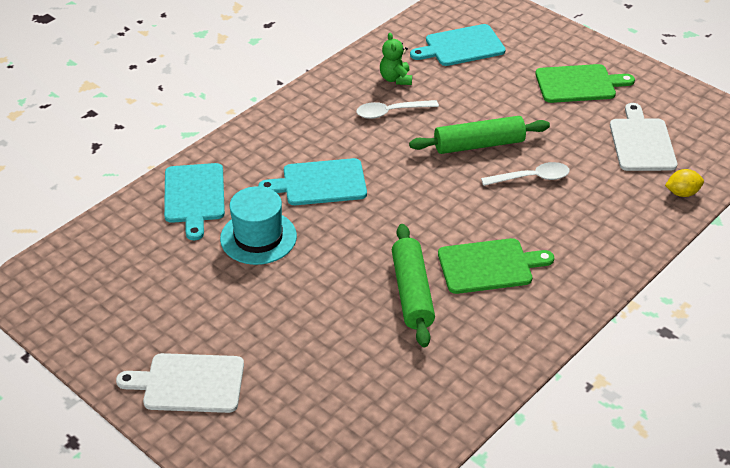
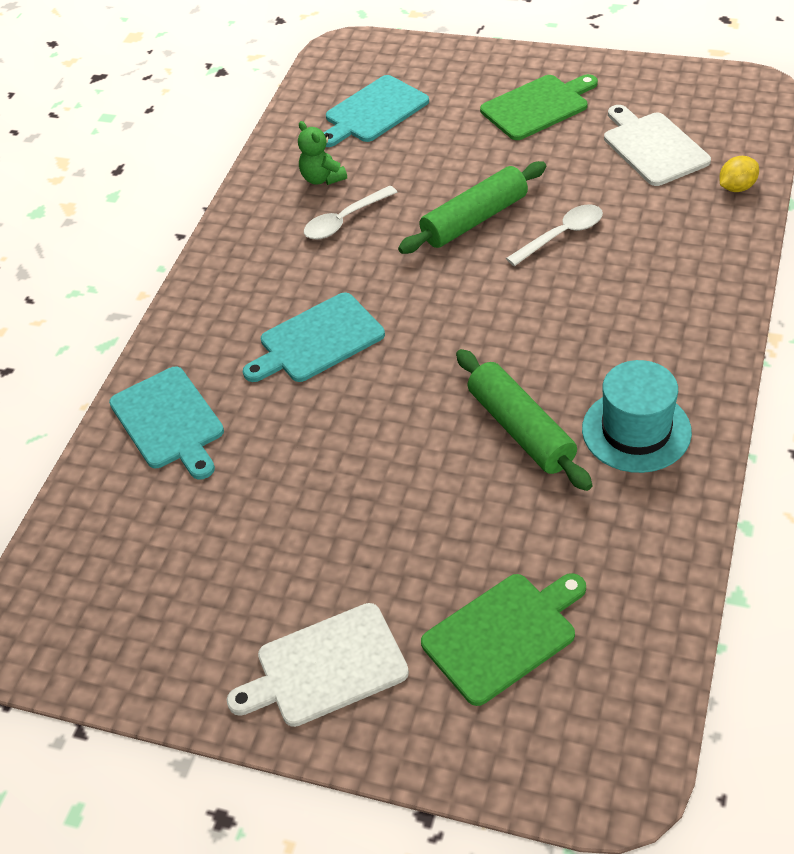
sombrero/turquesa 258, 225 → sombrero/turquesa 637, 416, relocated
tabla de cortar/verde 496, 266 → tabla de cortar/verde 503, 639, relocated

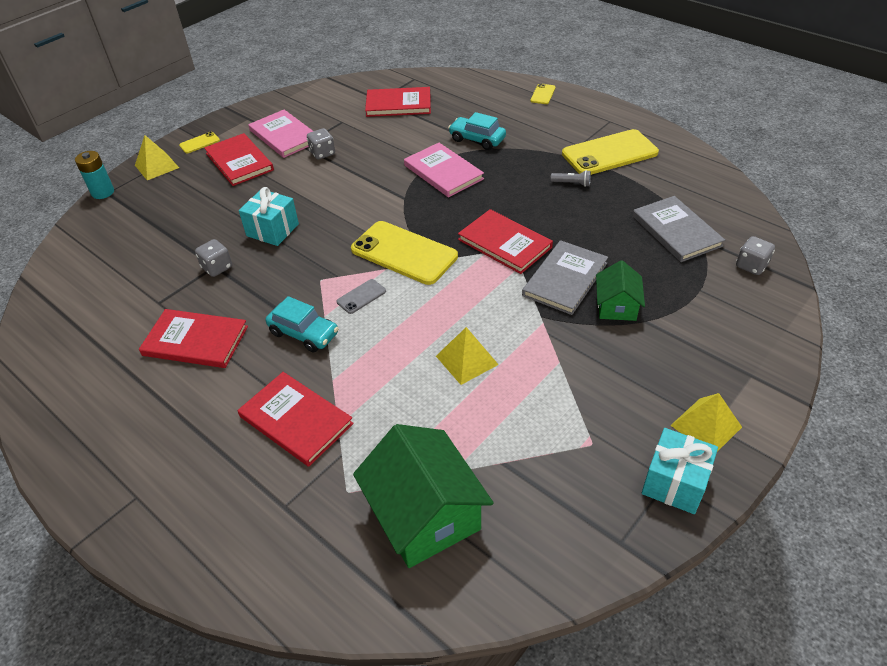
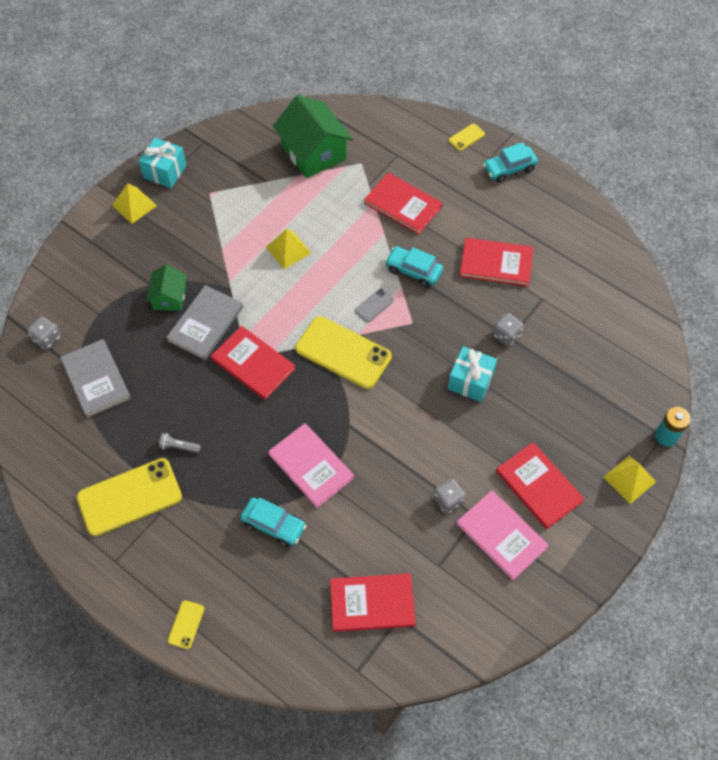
móvil/amarillo 199, 142 → móvil/amarillo 467, 137, relocated
- → coche/turquesa 510, 162

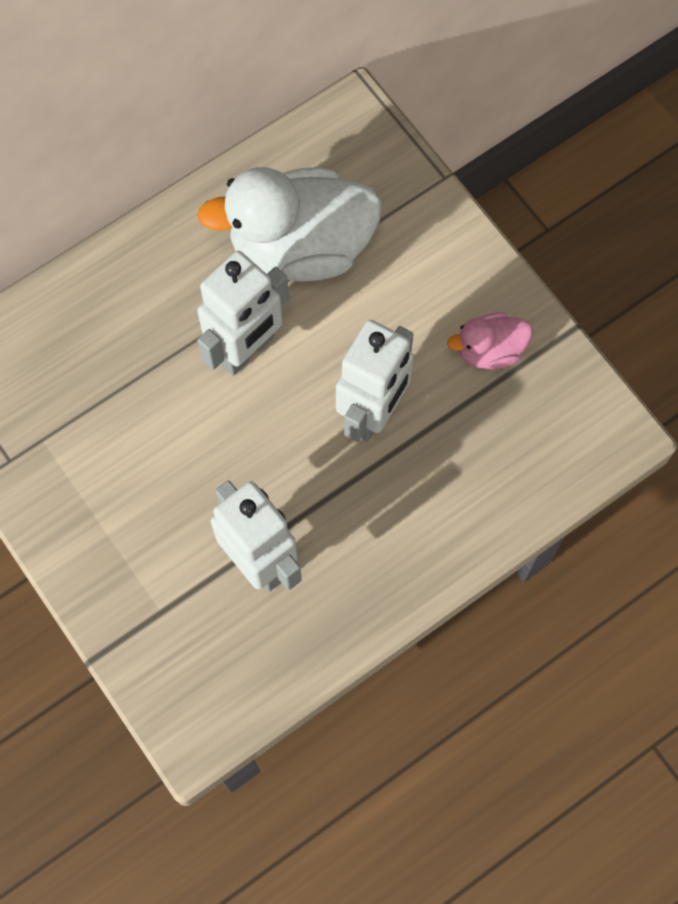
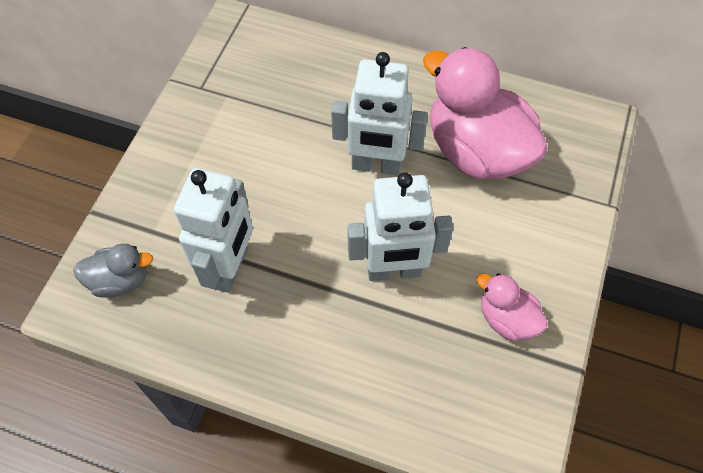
pato/blanco 289, 224 → pato/rosa 485, 113
- → pato/gris 113, 270

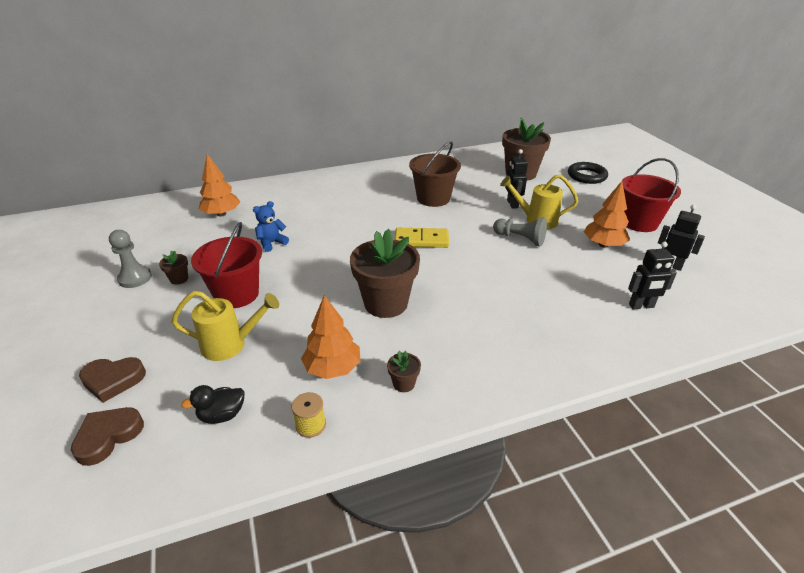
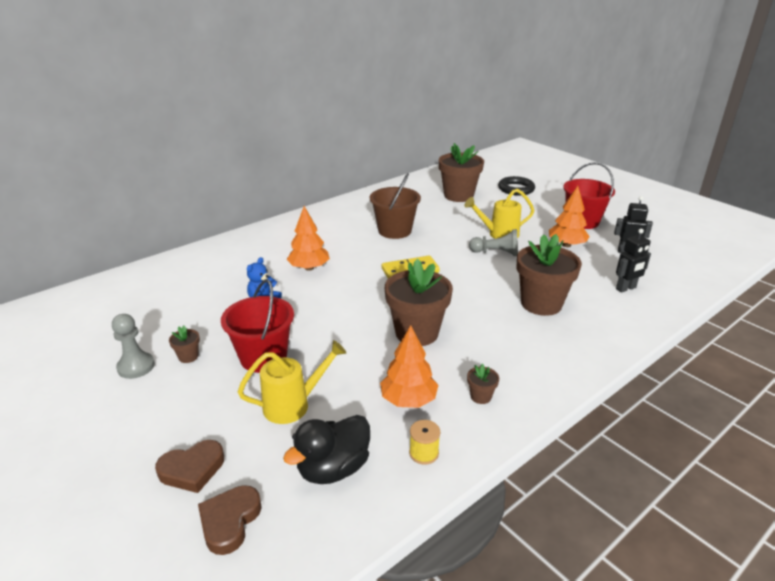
pato/negro 213, 404 → pato/negro 326, 449, x1.63
árbol/naranja 219, 185 → árbol/naranja 308, 238, relocated
robot/negro 516, 179 → -
- → maceta/marrón 549, 275

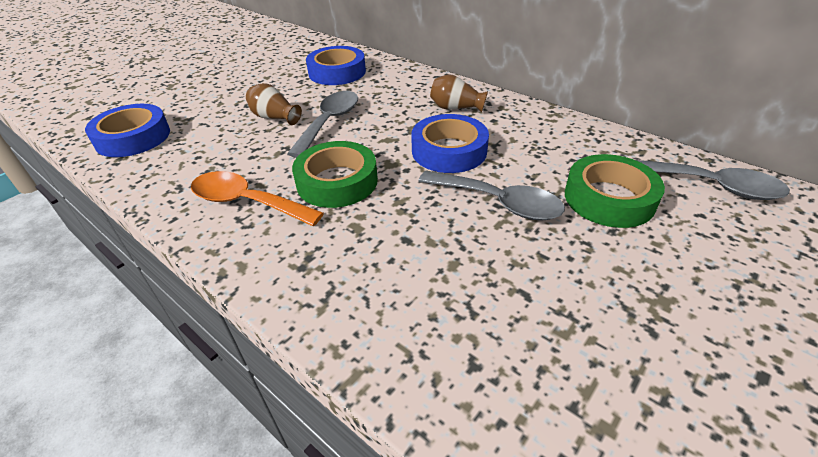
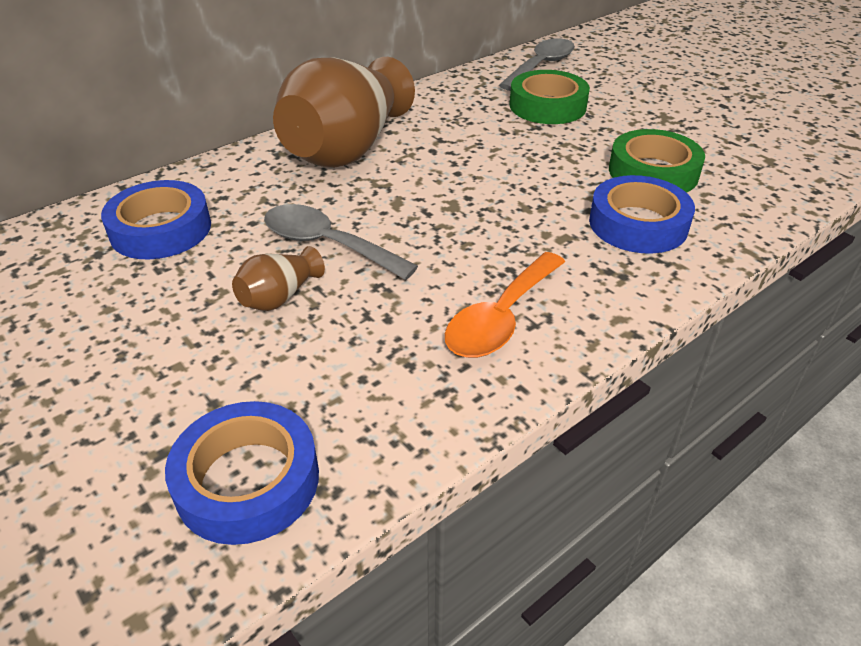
cinta adhesiva/verde 335, 174 → cinta adhesiva/verde 657, 161, relocated
cinta adhesiva/azul 450, 143 → cinta adhesiva/azul 642, 214, relocated
cuchara/gris 491, 196 → -
florero/marrón 459, 93 → florero/marrón 344, 112, x2.35

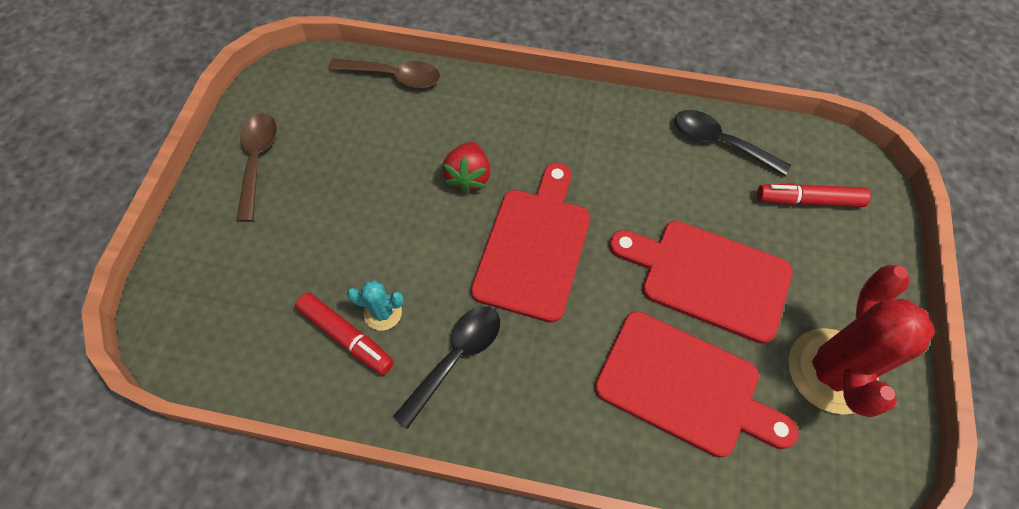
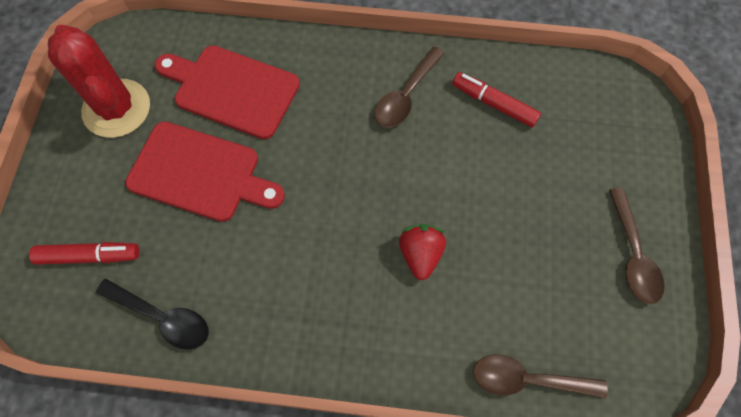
cactus/turquesa 375, 305 → -
cuchara/negro 446, 367 → cuchara/marrón 410, 87
tabla de cortar/rojo 530, 242 → -
cactus/rojo 862, 341 → cactus/rojo 99, 81, 45 degrees counterclockwise

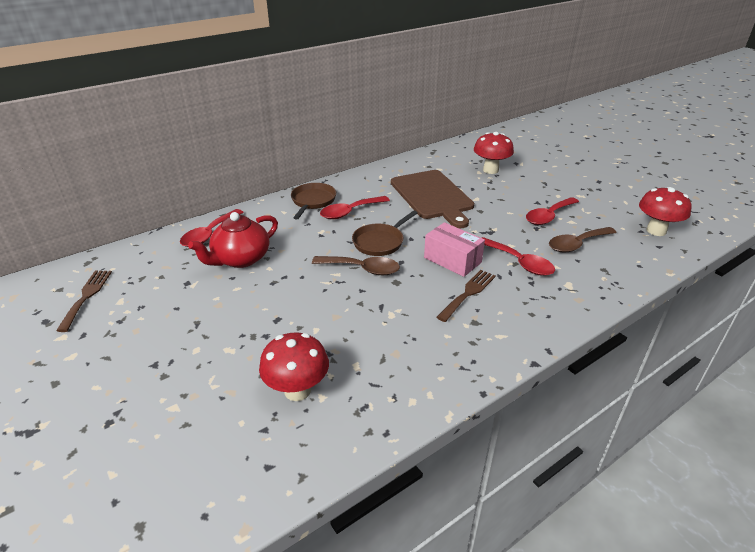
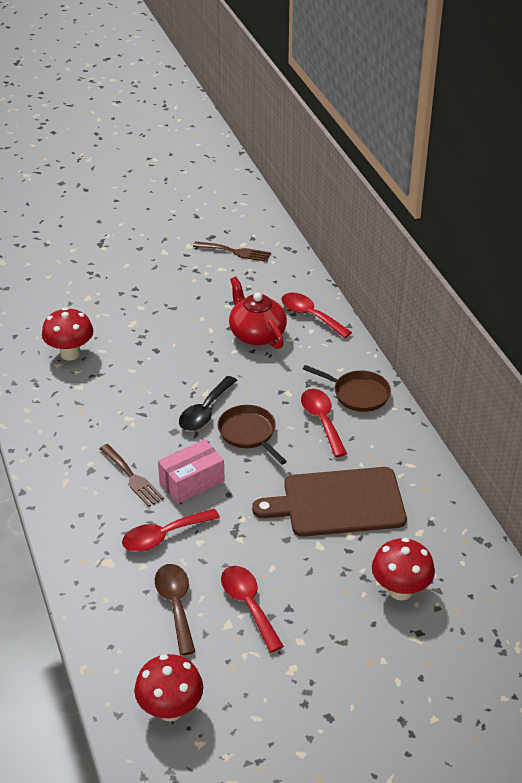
cuchara/marrón 356, 265 → cuchara/negro 208, 403

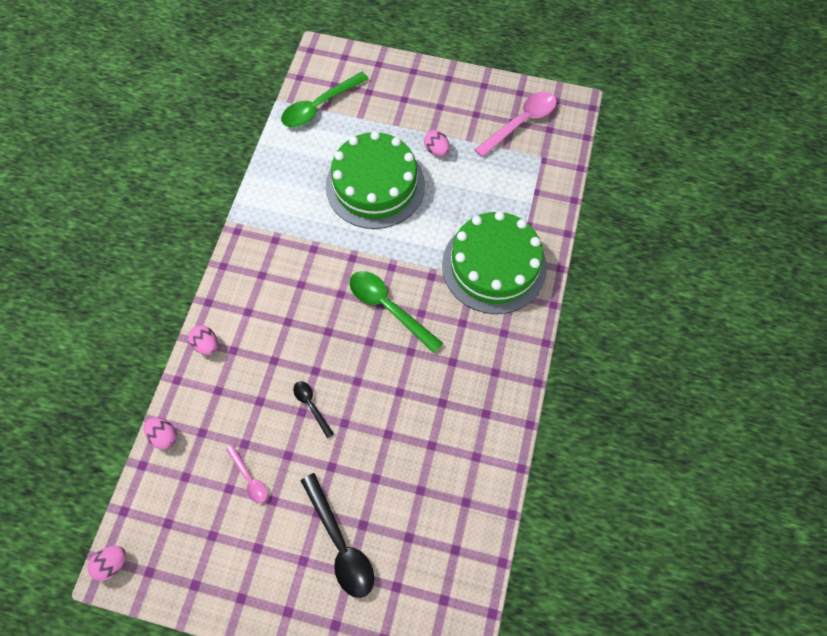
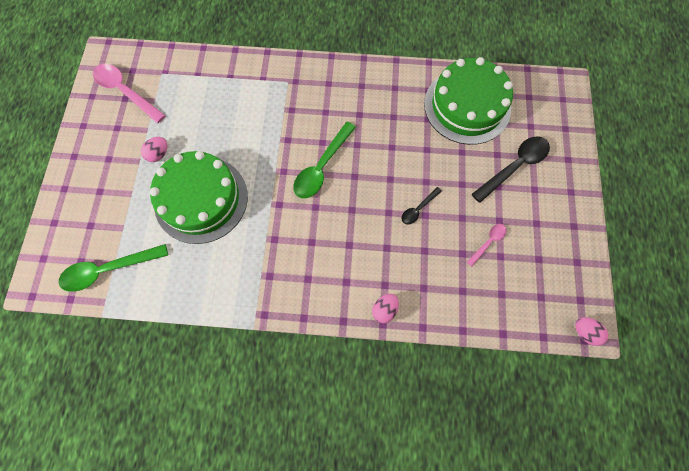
huevo/rosa 160, 433 → -
cuchara/verde 325, 99 → cuchara/verde 113, 268, 120 degrees clockwise
tarta/verde 494, 262 → tarta/verde 468, 101, relocated

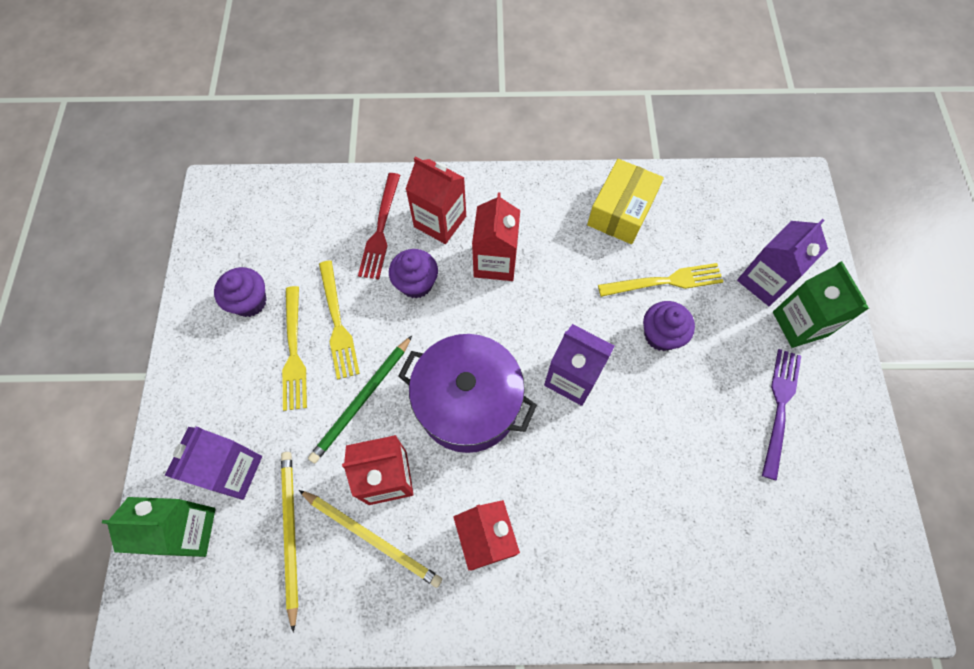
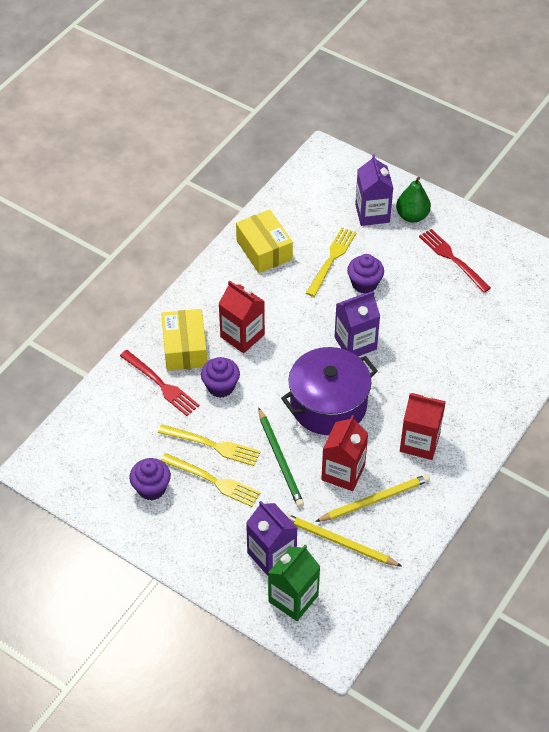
cartón de leche/rojo 436, 200 → caja/amarillo 184, 340
tenedor/morado 781, 415 → tenedor/rojo 455, 261
cartón de leche/verde 821, 304 → pera/verde 413, 200

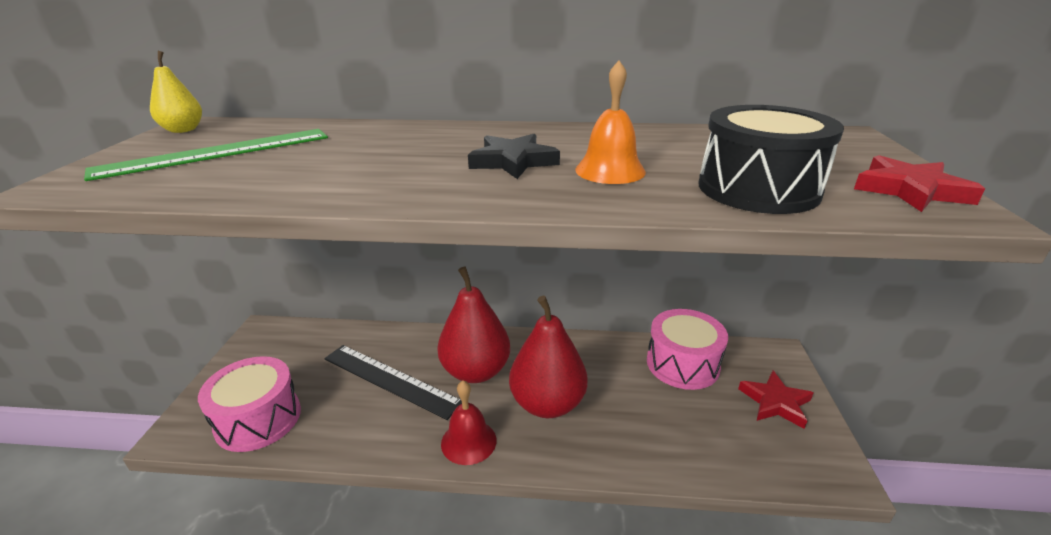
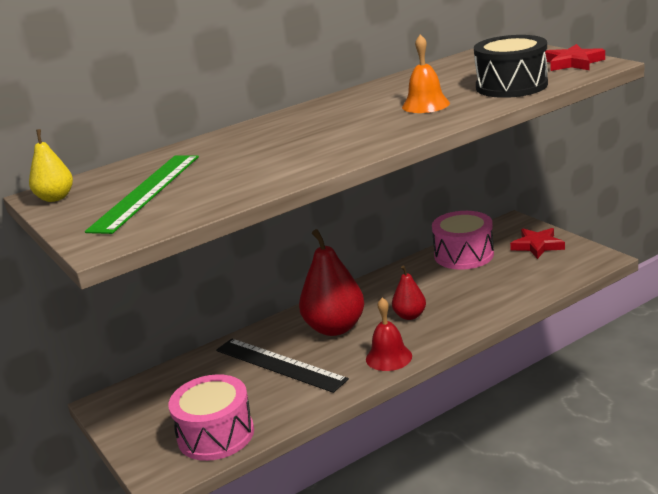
regla/negro 393, 382 → regla/negro 282, 366, 45 degrees clockwise
estrella/negro 514, 156 → -
pera/rojo 548, 357 → pera/rojo 409, 292, x0.53

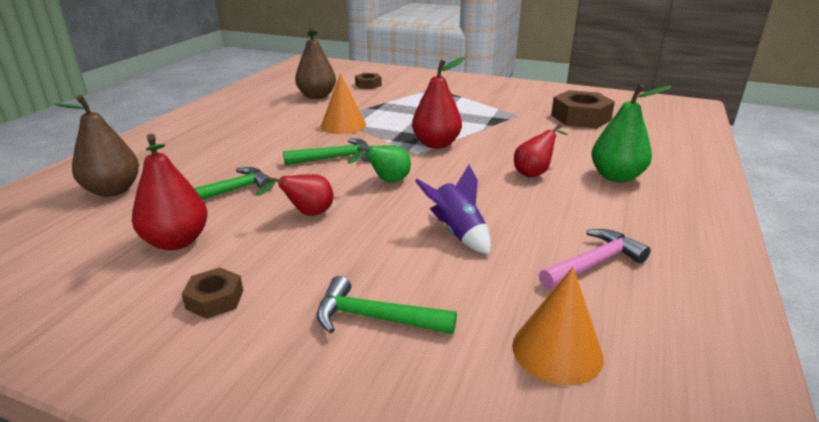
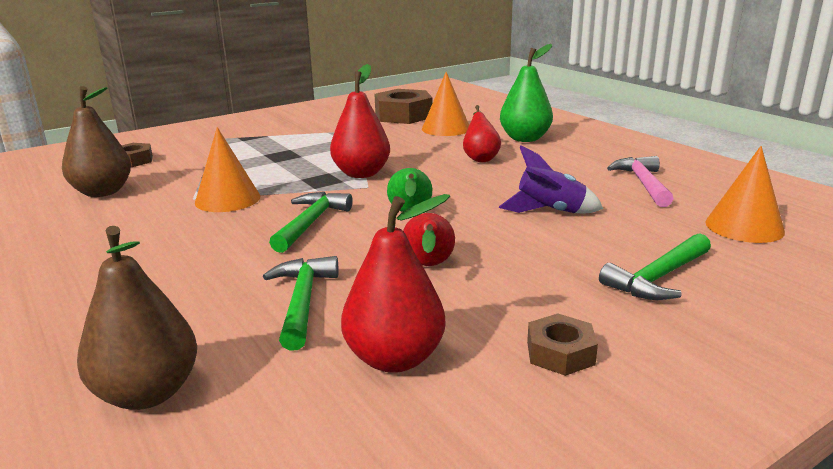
- → cono/naranja 445, 104

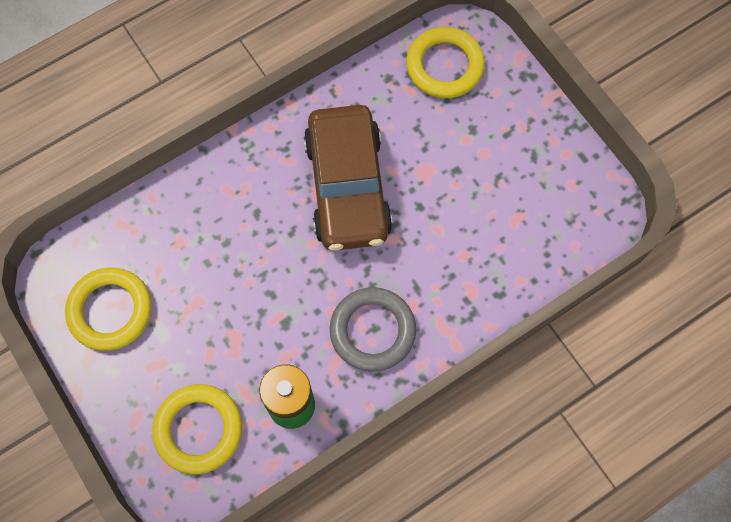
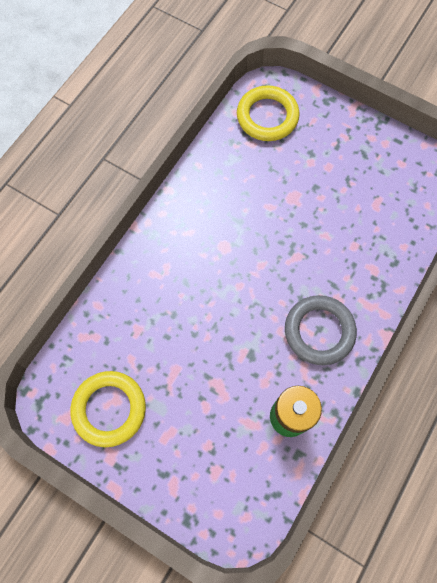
anillo/amarillo 197, 429 → -
coche/marrón 348, 178 → -

